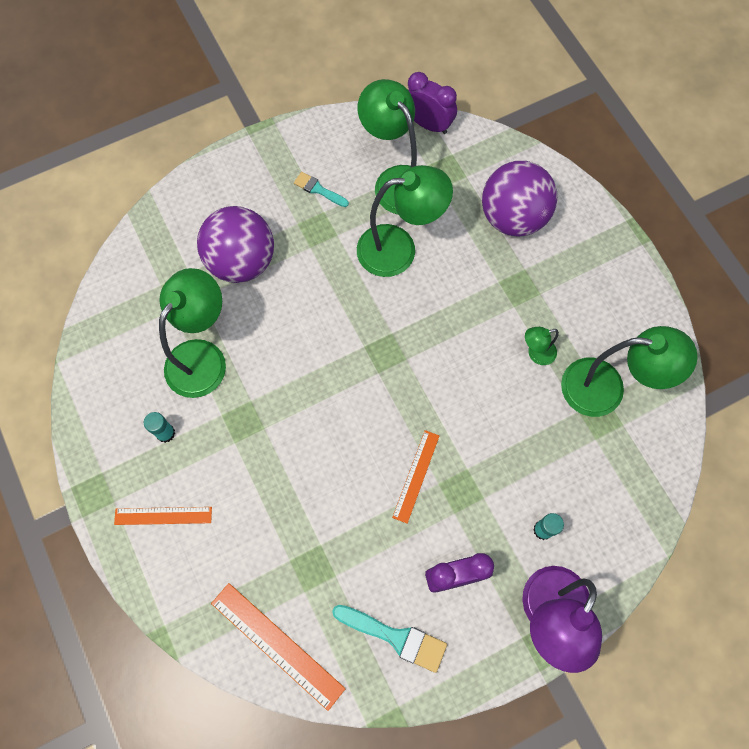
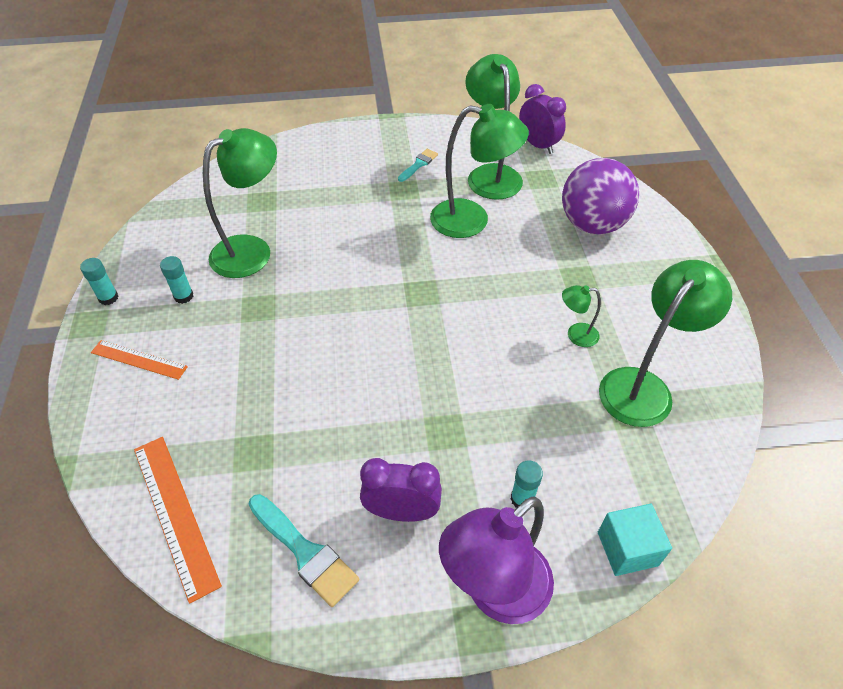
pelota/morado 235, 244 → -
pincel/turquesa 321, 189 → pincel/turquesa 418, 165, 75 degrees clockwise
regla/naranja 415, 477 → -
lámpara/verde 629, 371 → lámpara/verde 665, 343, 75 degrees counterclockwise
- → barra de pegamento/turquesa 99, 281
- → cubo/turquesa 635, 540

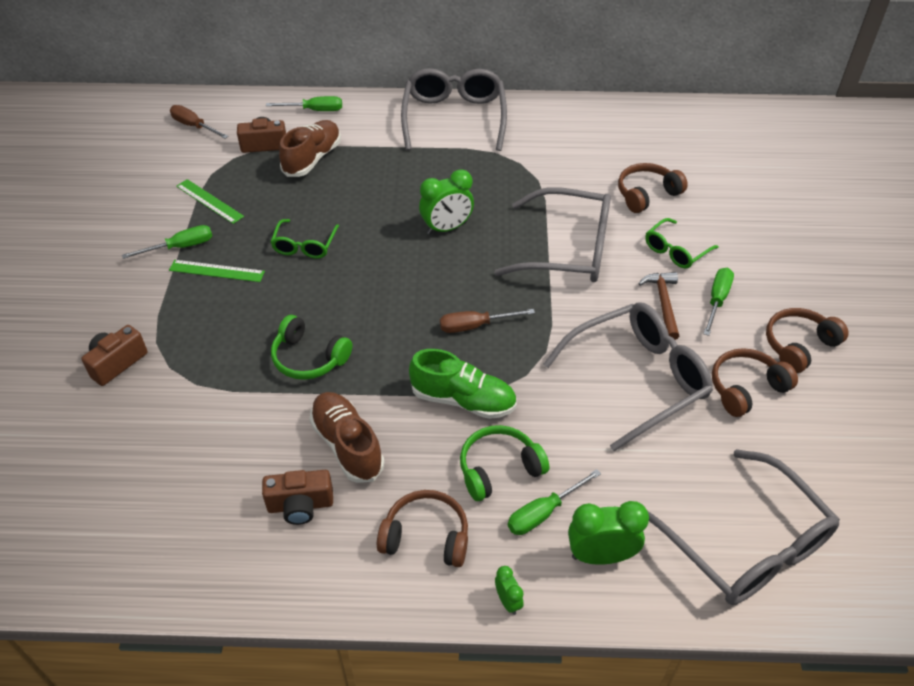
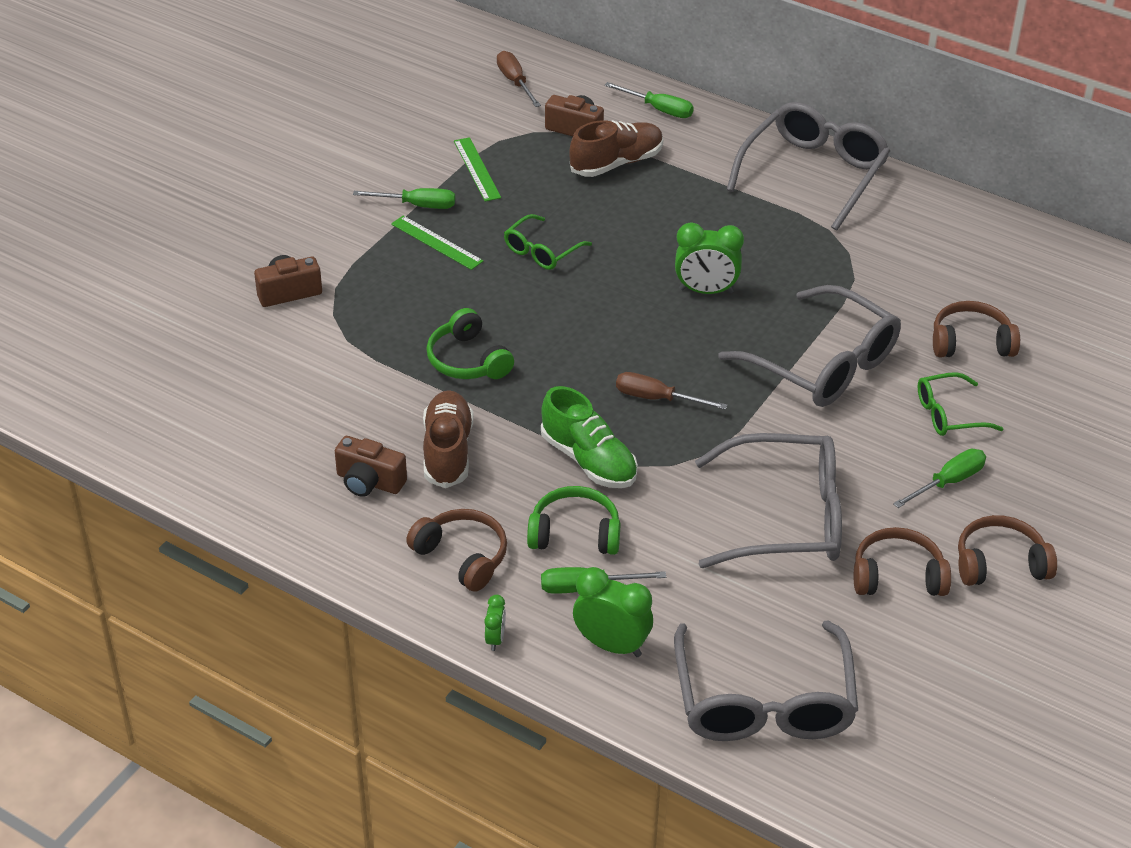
martillo/marrón 659, 306 → -

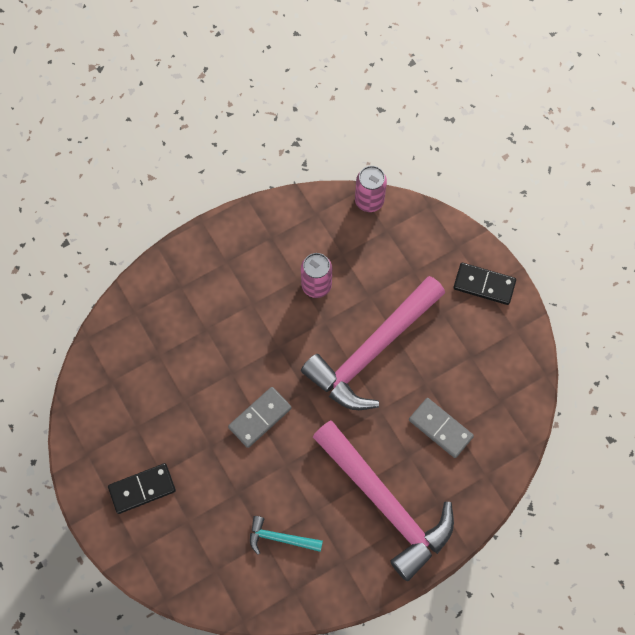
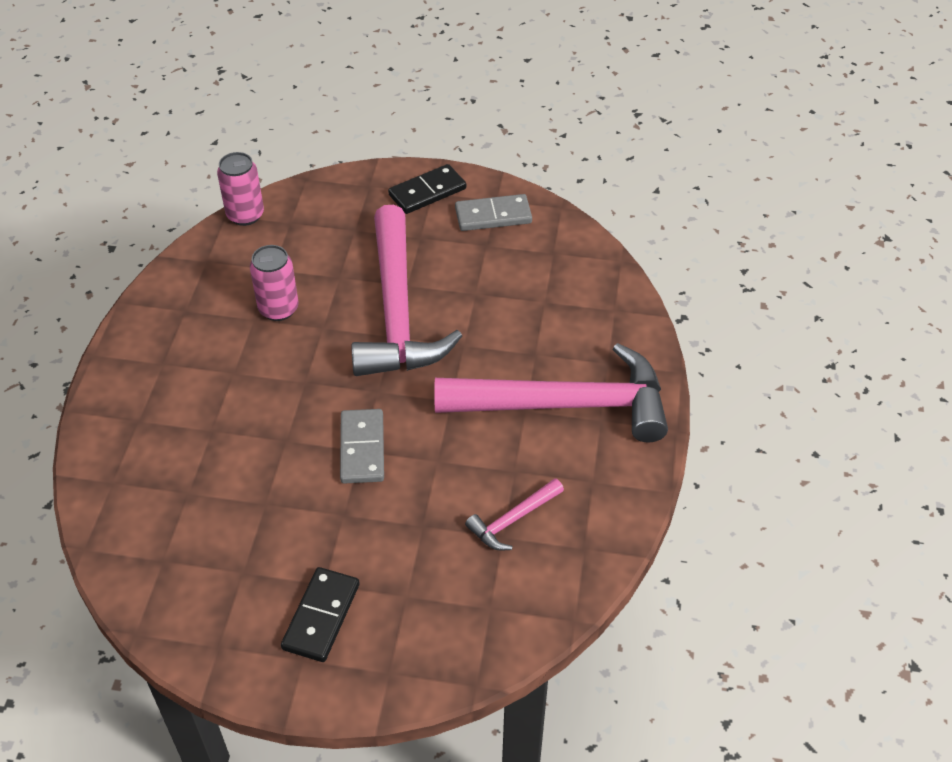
martillo/turquesa 286, 535 → martillo/rosa 514, 514
ficha de dominó/gris 441, 428 → ficha de dominó/gris 493, 212, relocated

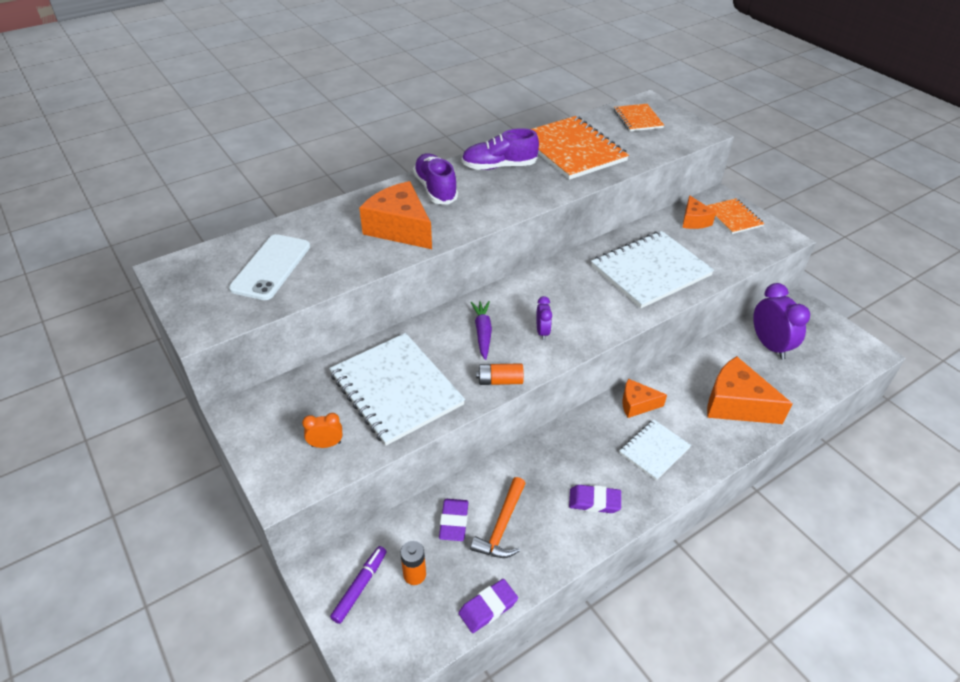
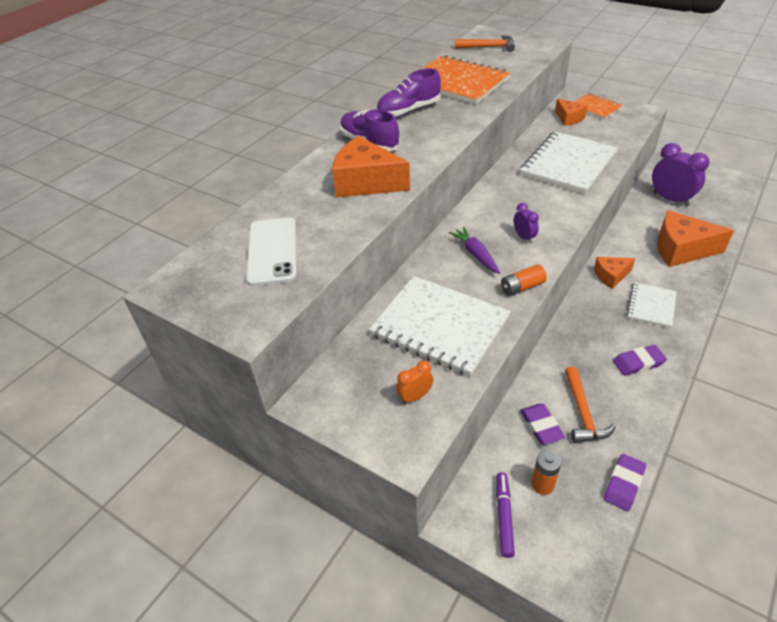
cuaderno/naranja 639, 117 → martillo/naranja 485, 43

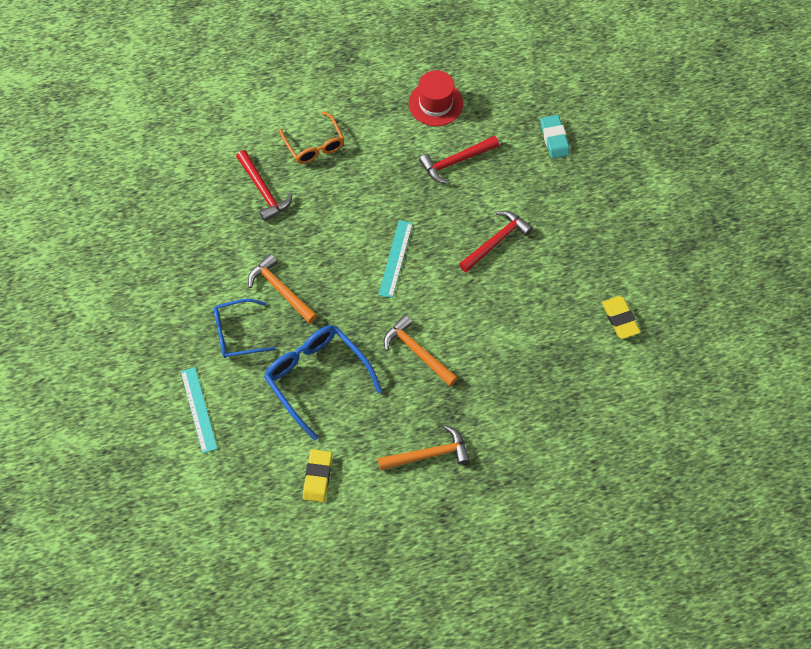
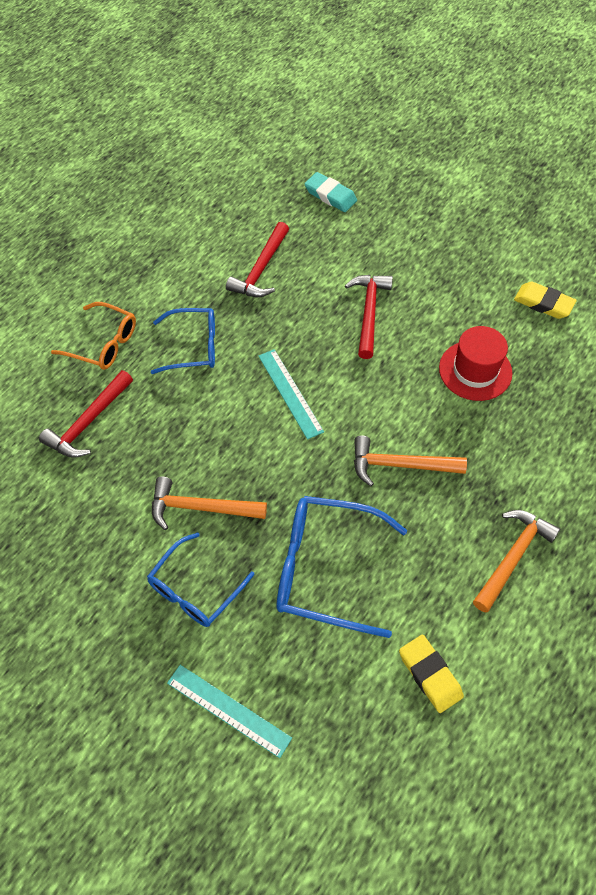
martillo/rojo 264, 185 → martillo/rojo 86, 414, 105 degrees clockwise
sombrero/rojo 436, 98 → sombrero/rojo 475, 363, relocated
- → gafas/azul 183, 341

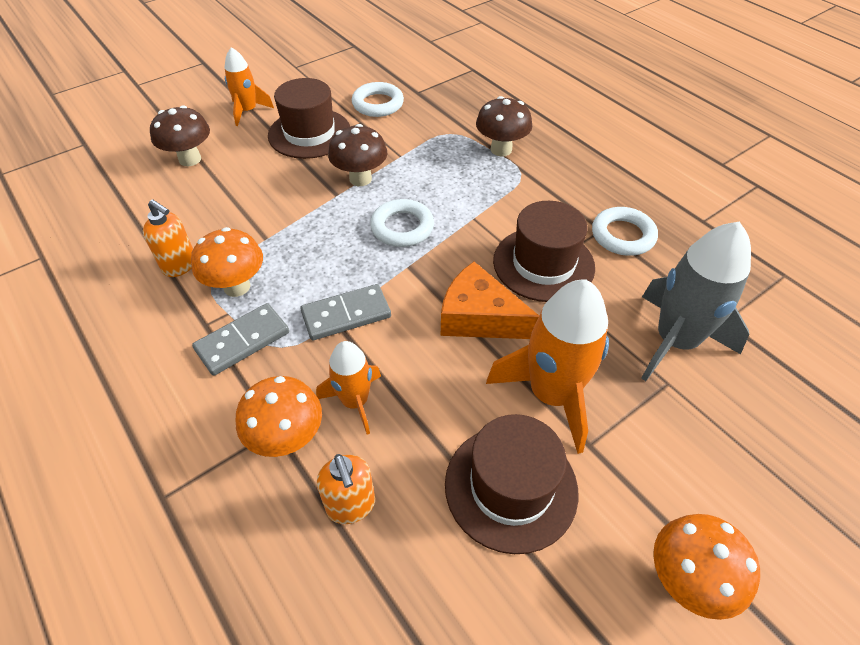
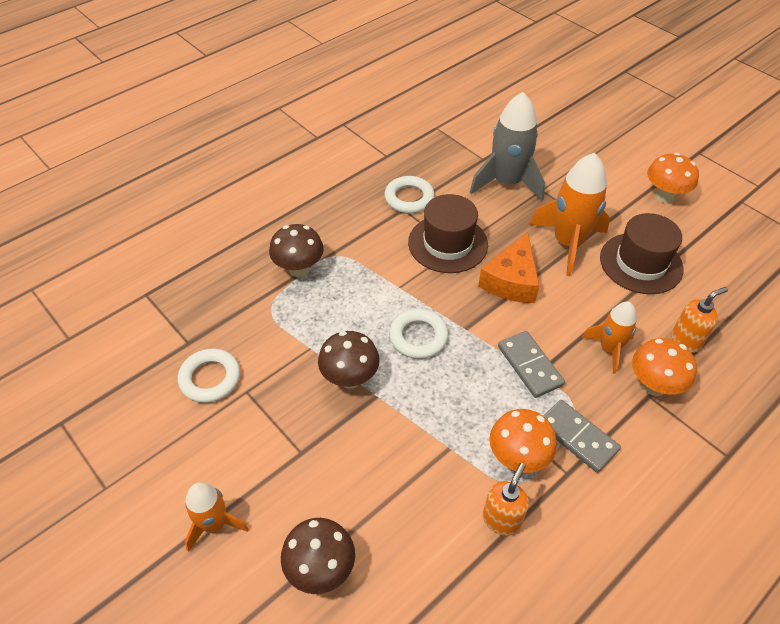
sombrero/marrón 309, 118 → -

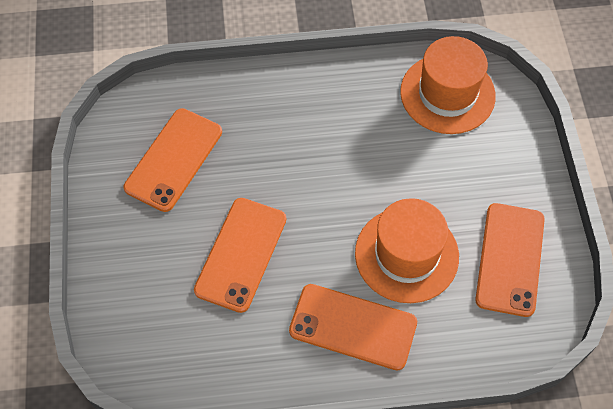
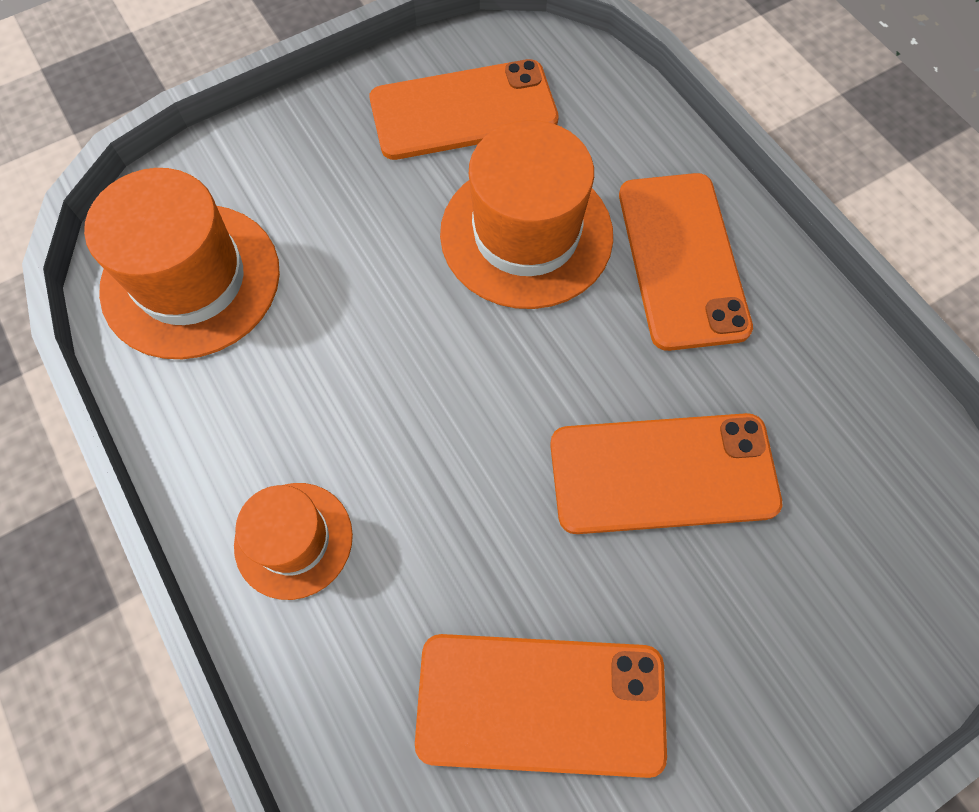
- → sombrero/naranja 293, 541

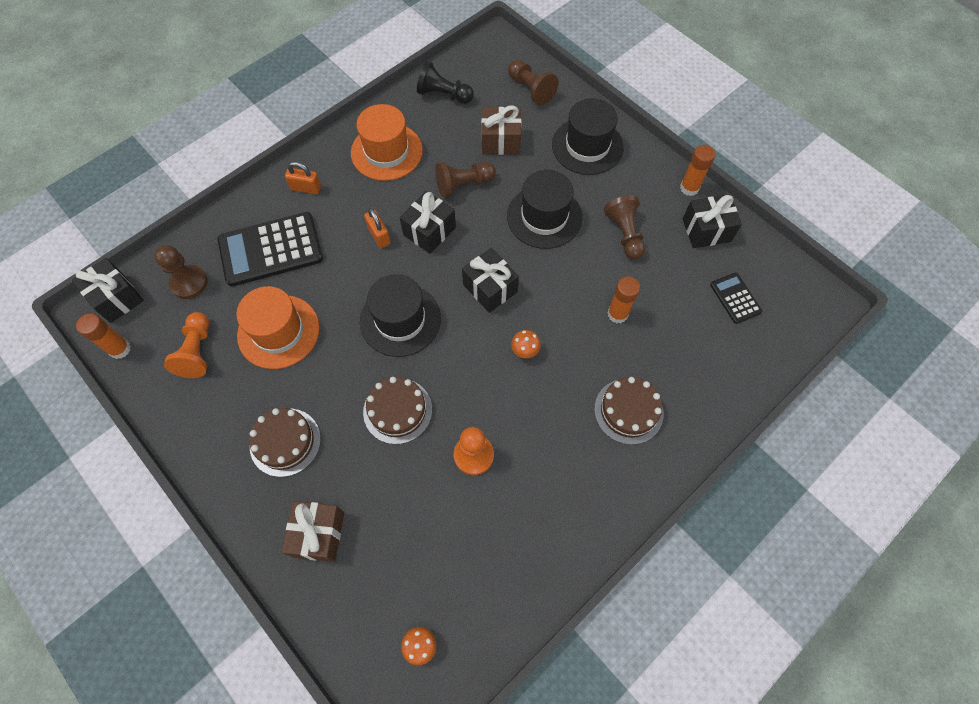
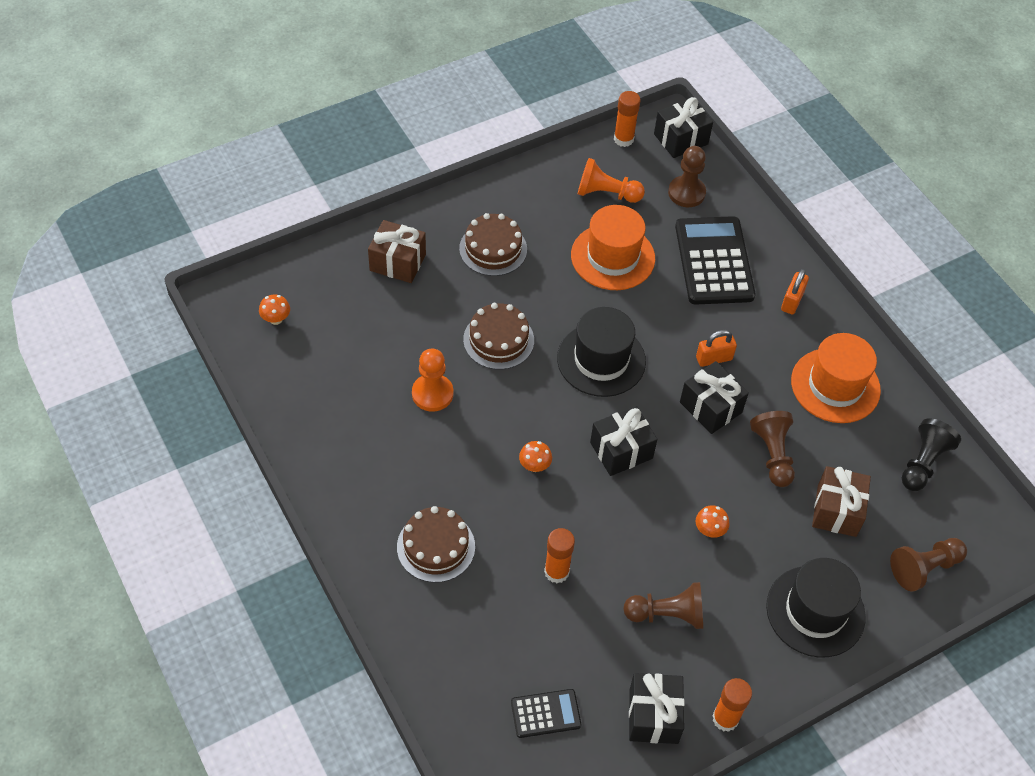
sombrero/negro 544, 209 → seta/naranja 712, 521

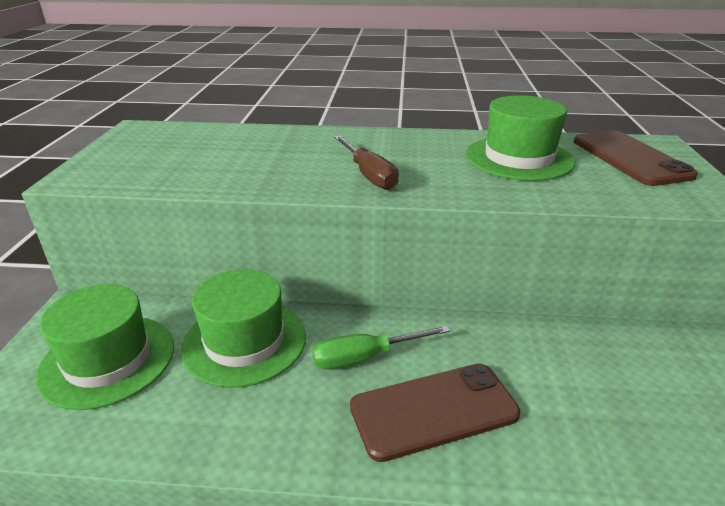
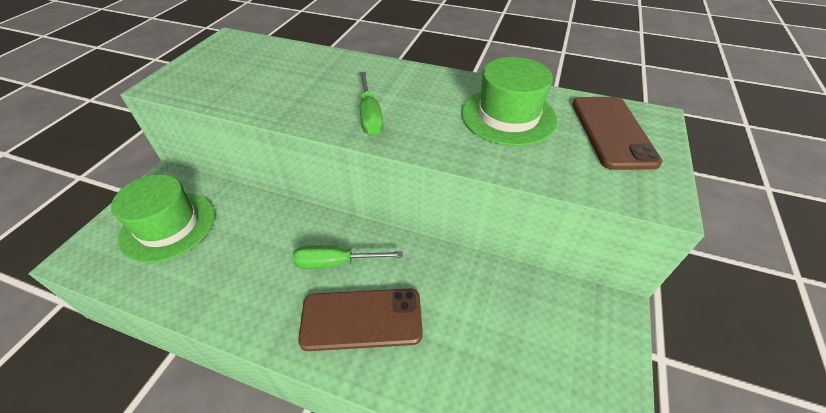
sombrero/verde 243, 328 → -
destornillador/marrón 366, 163 → destornillador/verde 372, 104

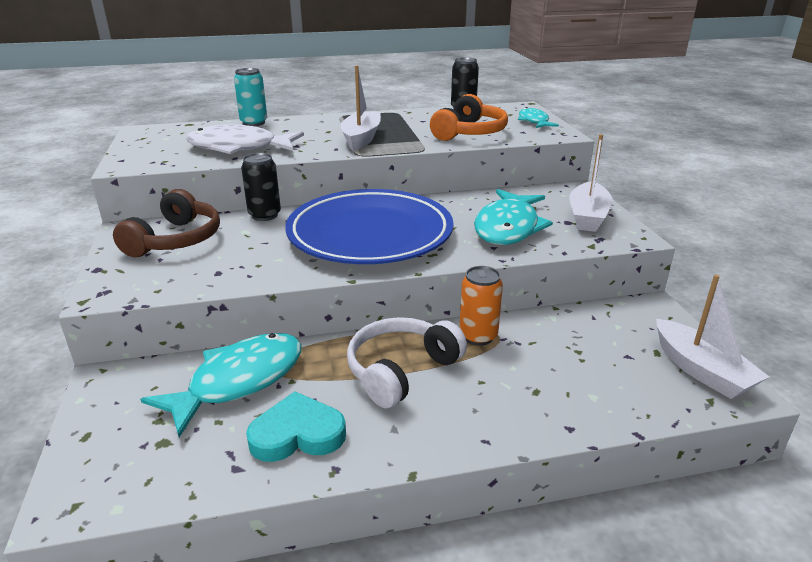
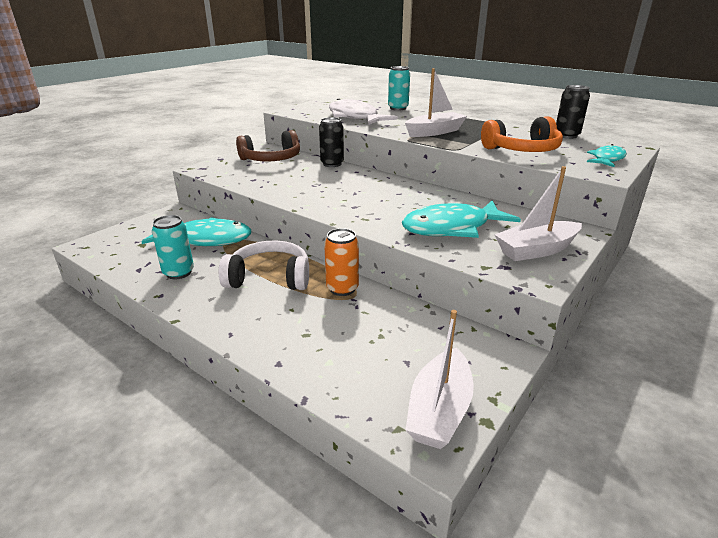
corazón/turquesa 296, 426 → lata/turquesa 173, 247
plato/azul 369, 226 → -

